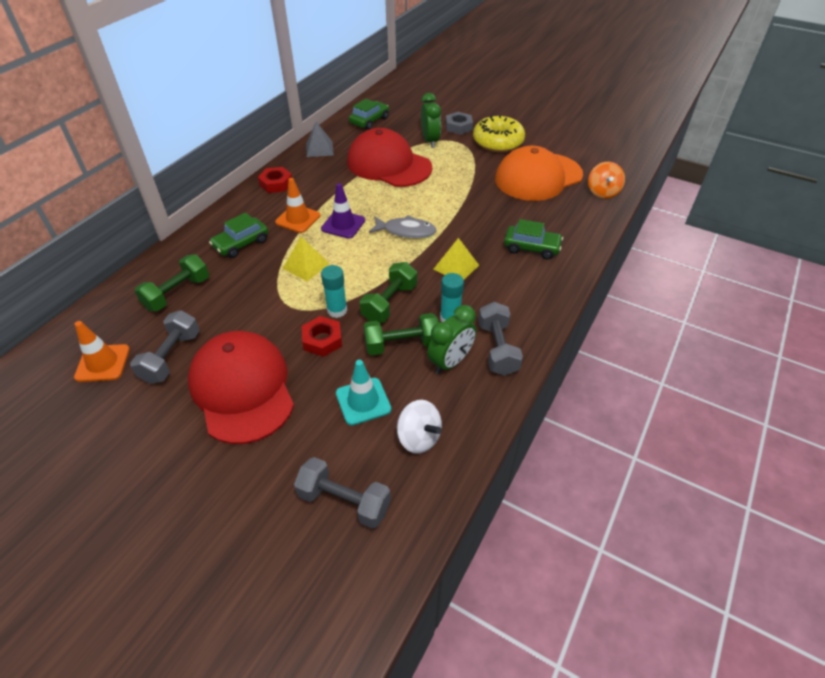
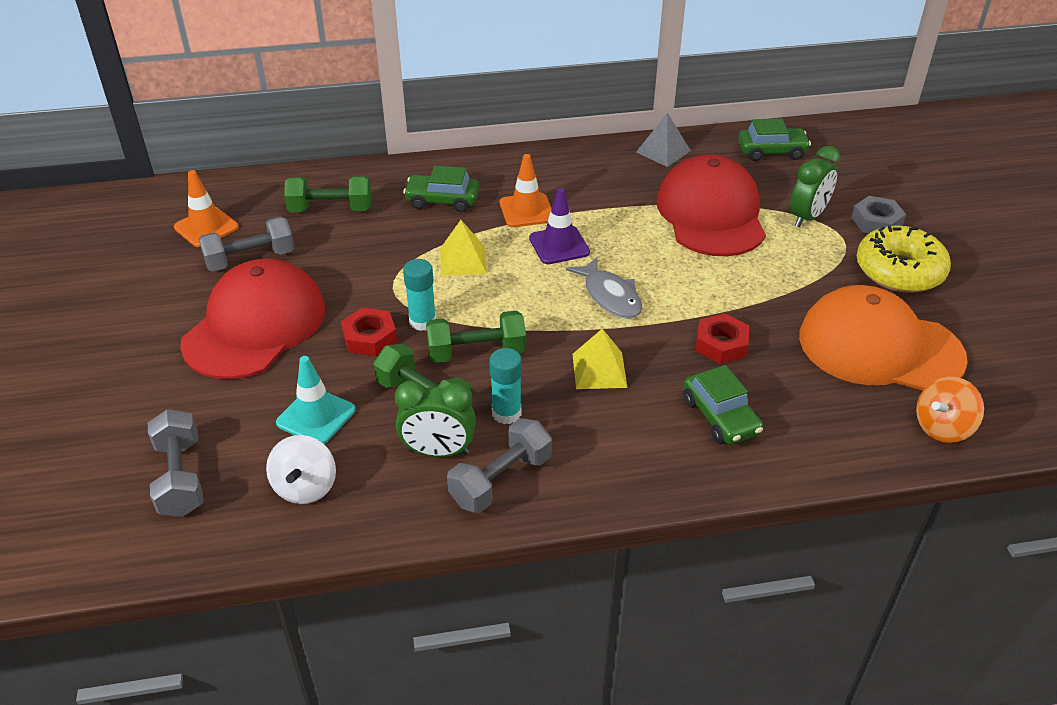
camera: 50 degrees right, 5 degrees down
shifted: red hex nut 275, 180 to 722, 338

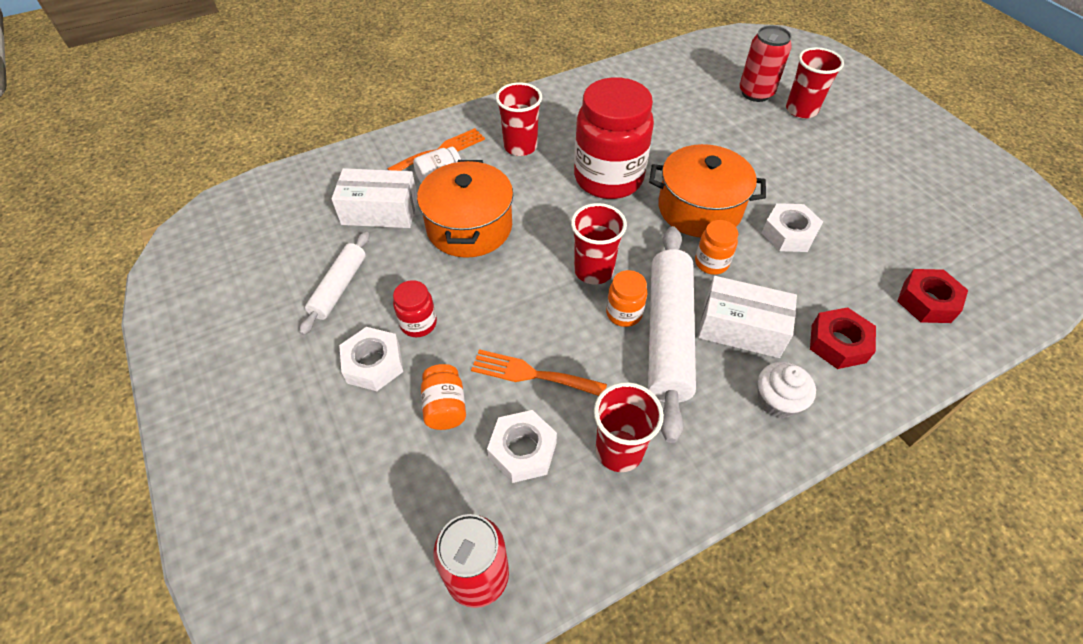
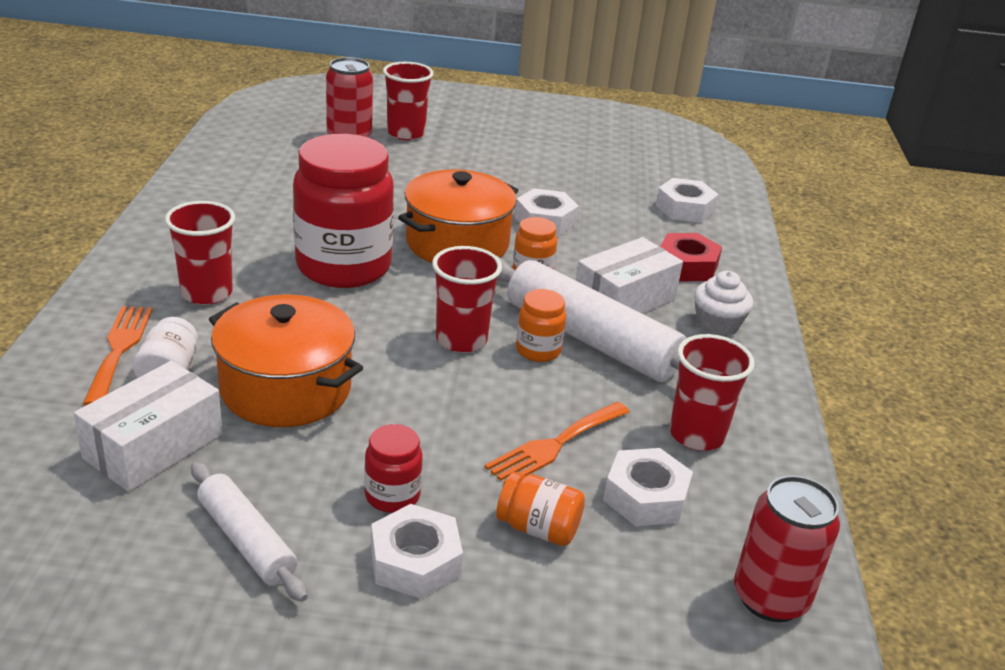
camera: 60 degrees left, 20 degrees down
repainted: red hex nut 932, 296 to white hex nut 687, 200

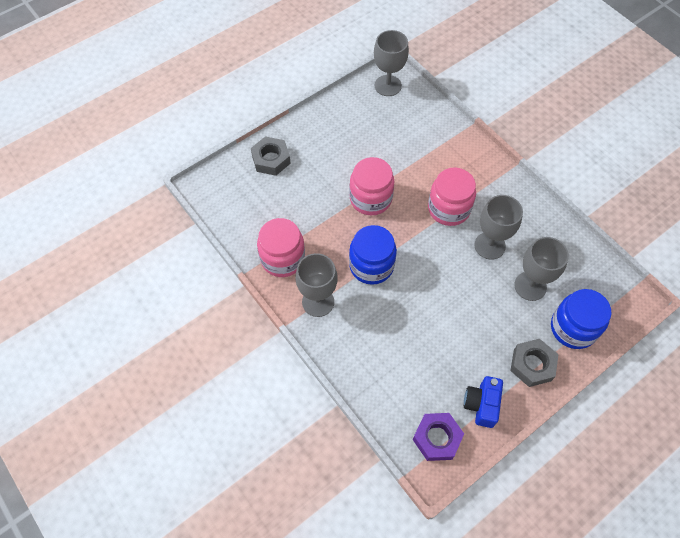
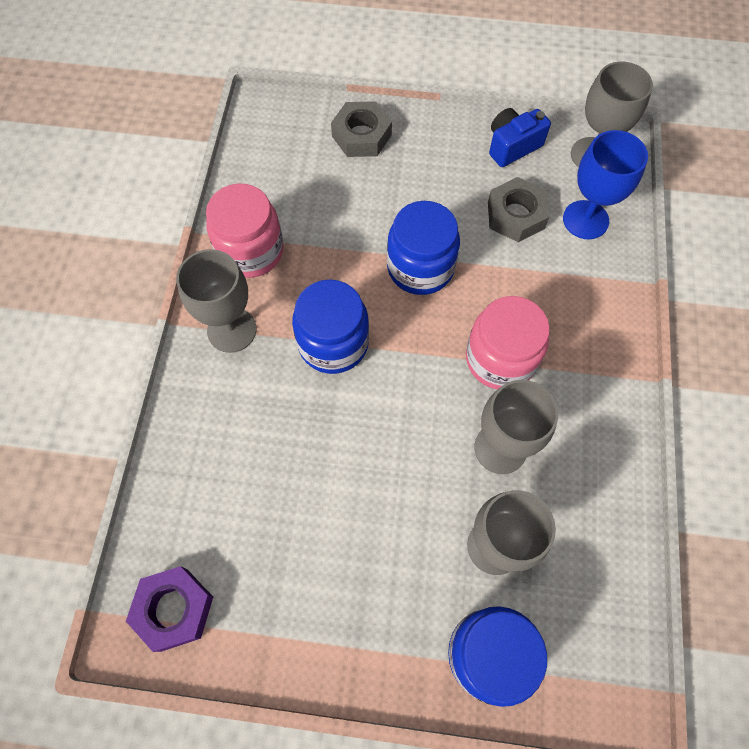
camera: 45 degrees right, 5 degrees up
new: cobalt chalice 605, 184
shifted: gray hex nut 534, 363 to 519, 209; cobalt photo camera 483, 402 to 520, 137
repainted: rose-pink jam jar 372, 186 to cobalt jam jar 423, 248

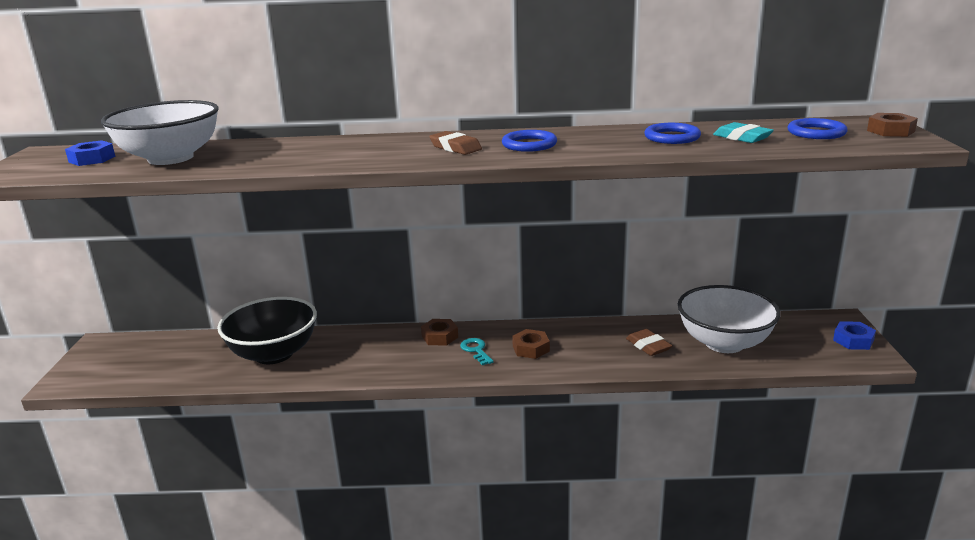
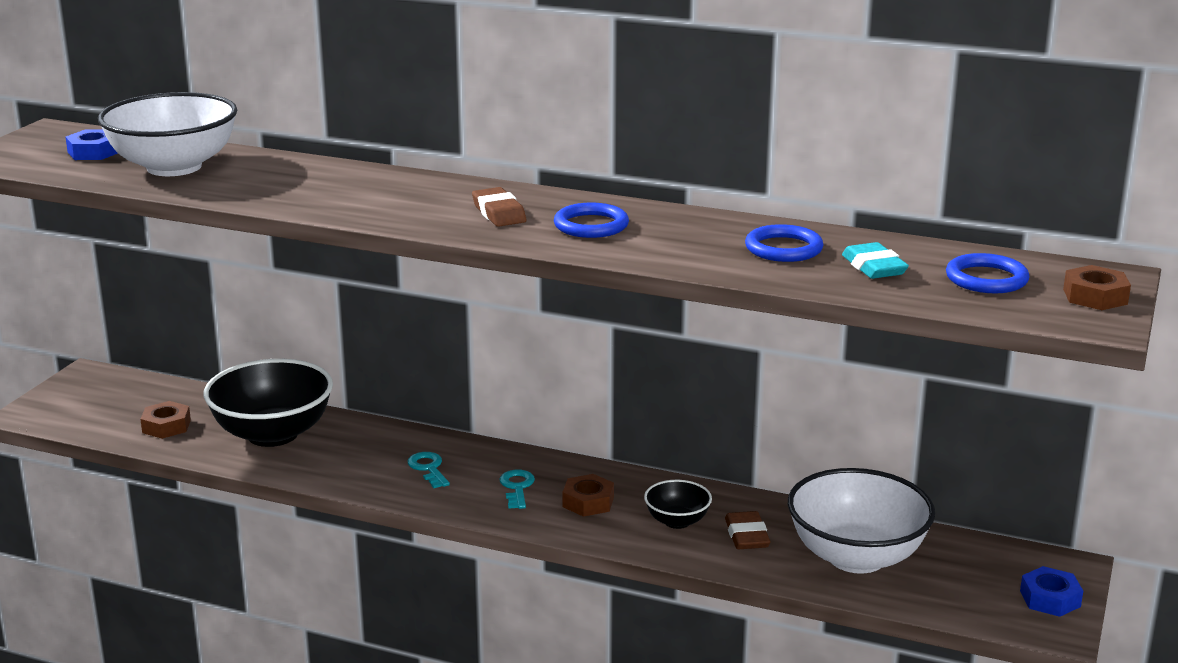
camera: 20 degrees right, 0 degrees up
new: teal door key 429, 470; jet-black bowl 678, 504
shifted: dark brown hex nut 439, 332 to 165, 420

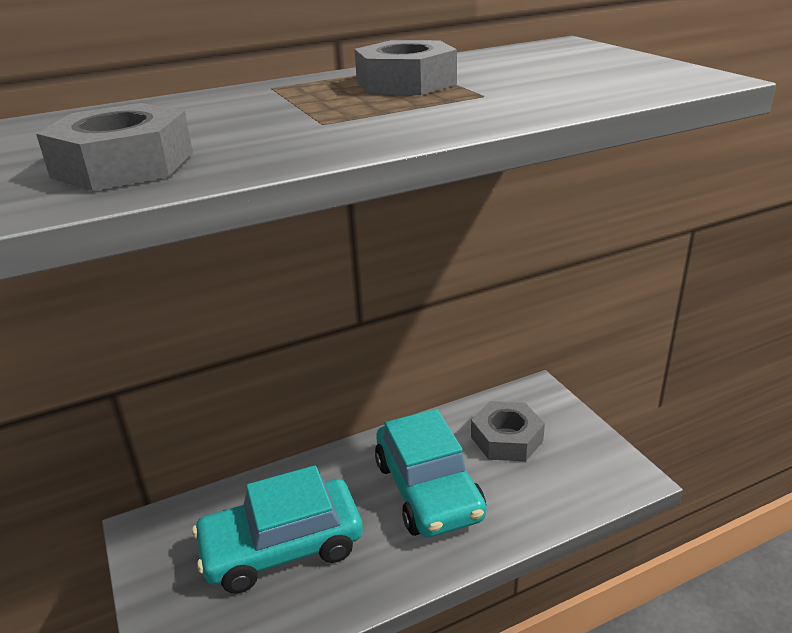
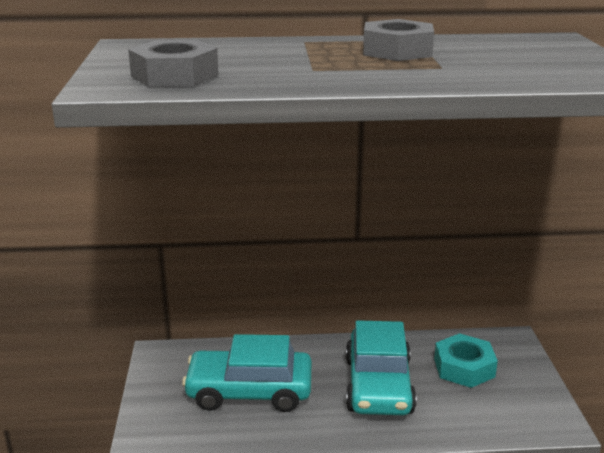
camera: 20 degrees right, 5 degrees down
repainted: gray hex nut 508, 431 to teal hex nut 466, 360

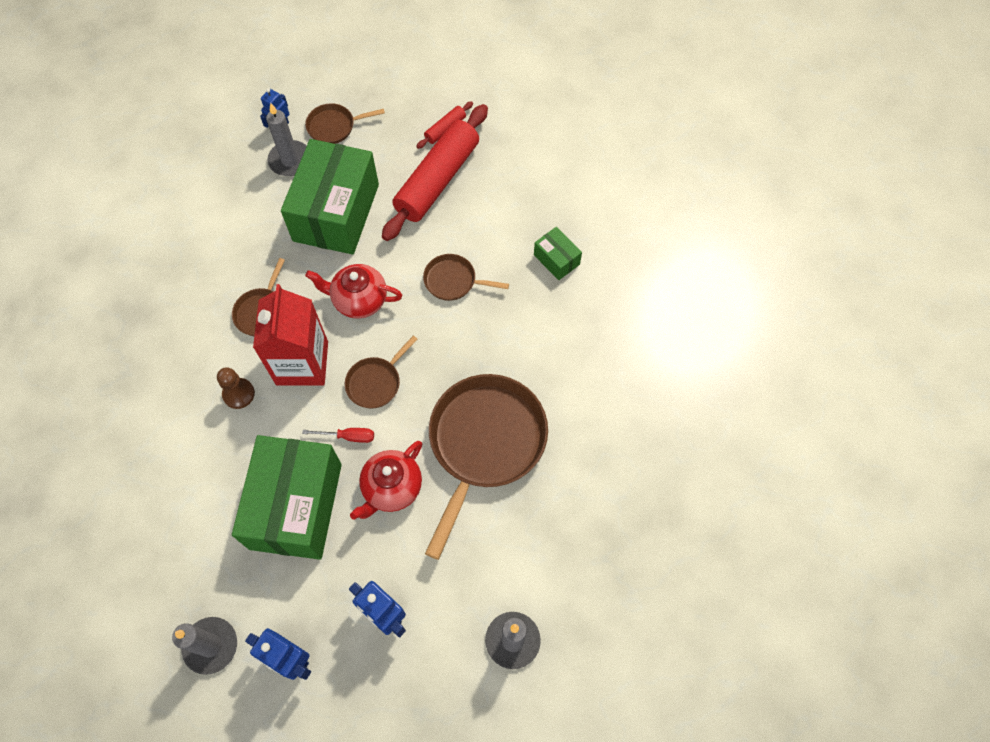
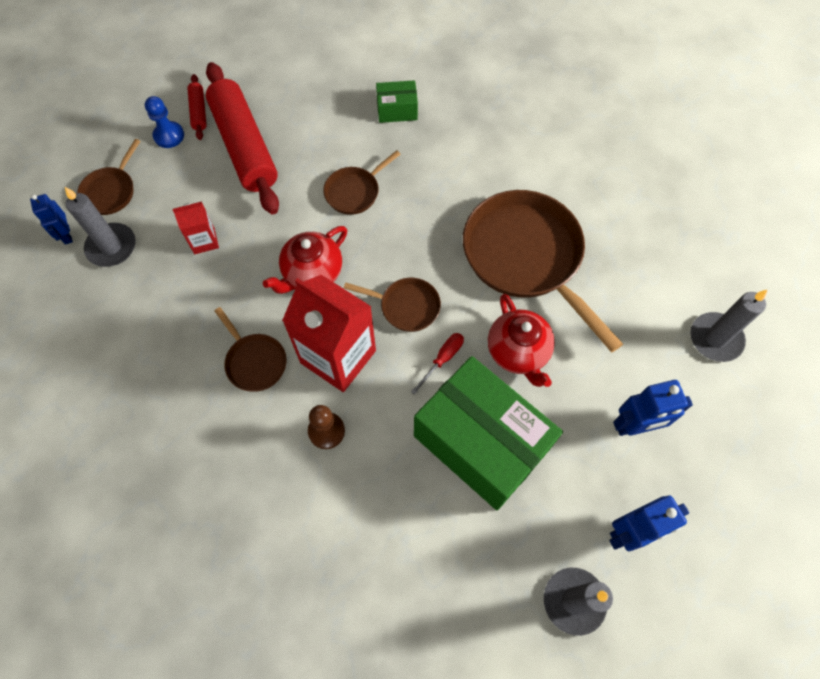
camera: 55 degrees left, 0 degrees up
new: cobalt chess pawn 164, 122
swapped: green package 330, 197 to red juice carton 195, 227
rotated: dark brown skillet 381, 372 = 392, 305 60 degrees counterclockwise

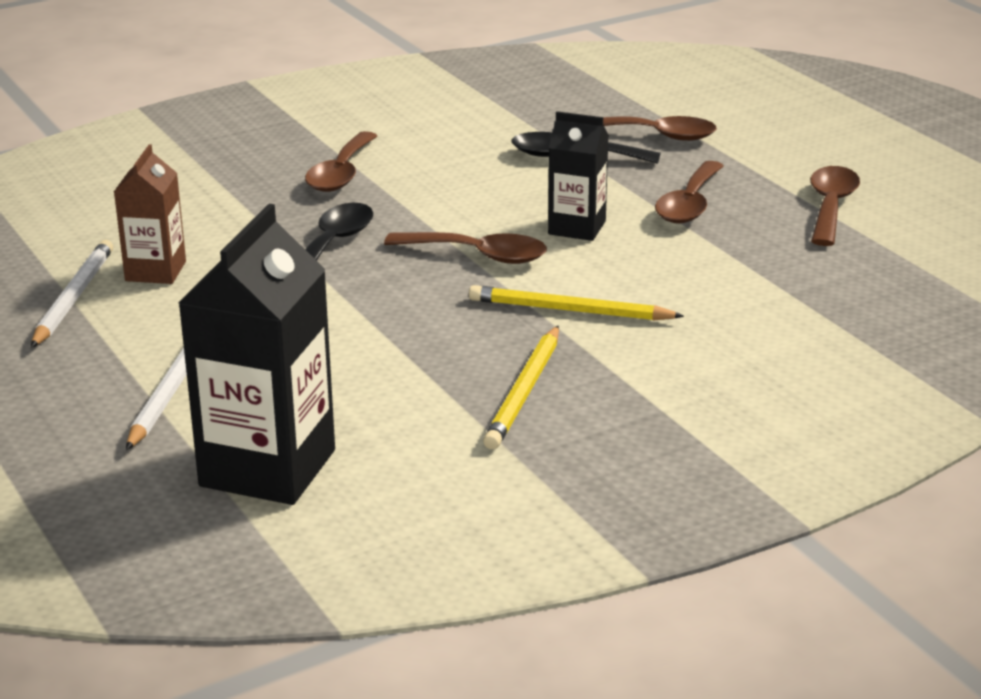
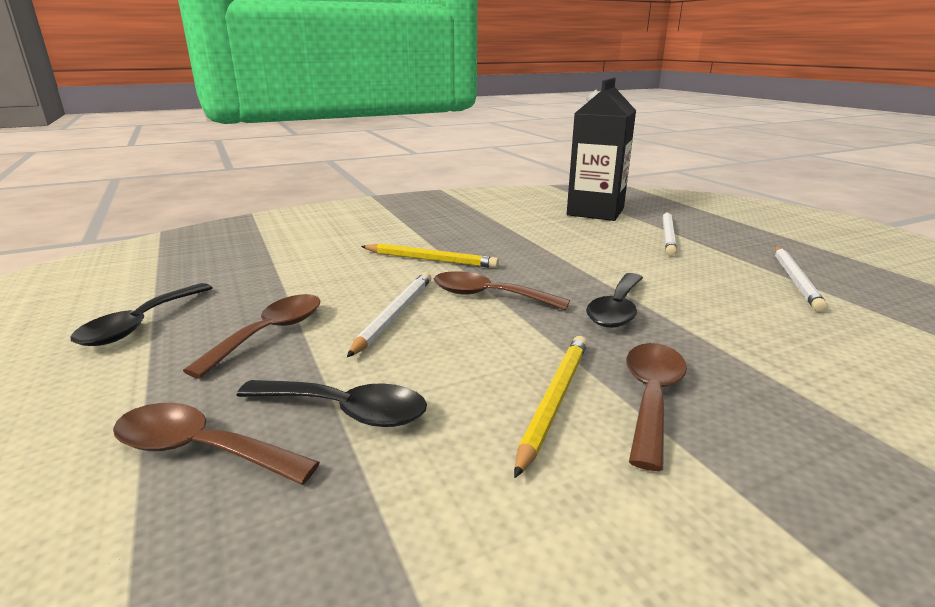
camera: 175 degrees left, 5 degrees down
gone: dark brown juice carton 150, 214
shifted: golden pencil 521, 387 to 550, 407
swapped: jet-black juice carton 578, 176 to white pencil 389, 314
repainted: dark brown teaspoon 835, 206 to jet-black teaspoon 141, 314

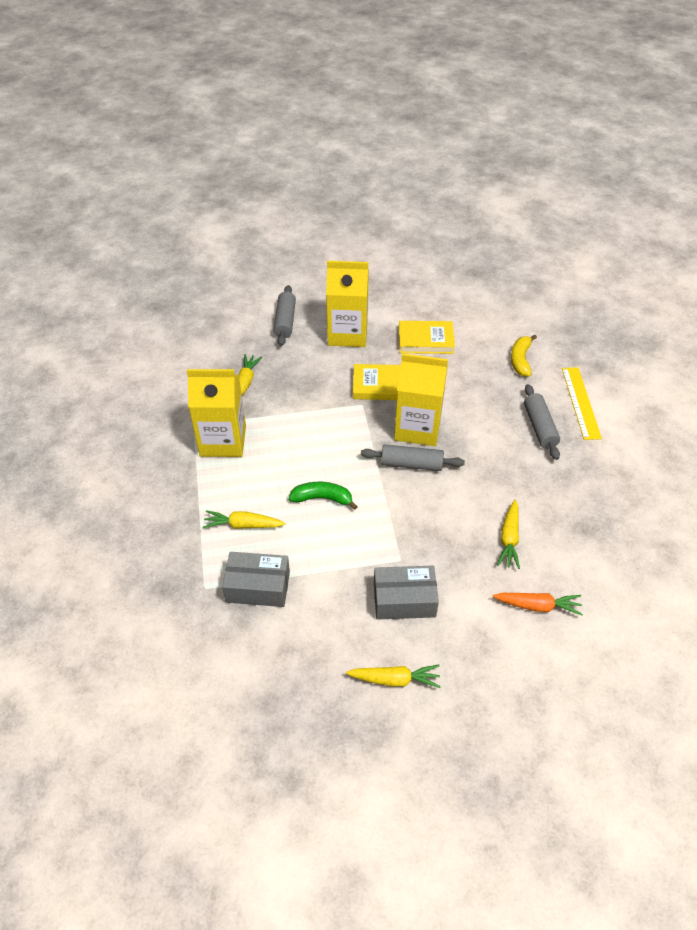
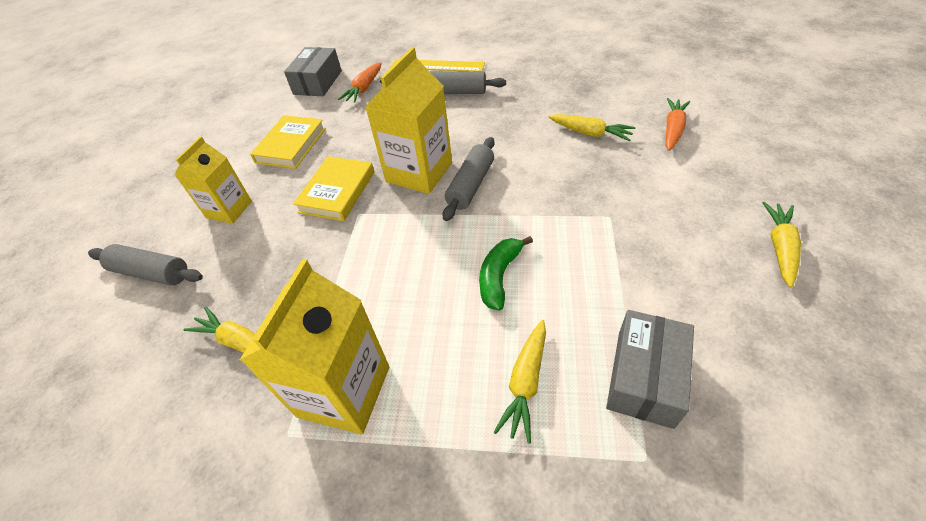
camera: 70 degrees left, 0 degrees up
shifted: gray package 406, 593 to 313, 71
swapped: golden banana 524, 356 to orange-coloured toy carrot 359, 82
scaled: golden juice carton 347, 304 = 213, 180 x0.64

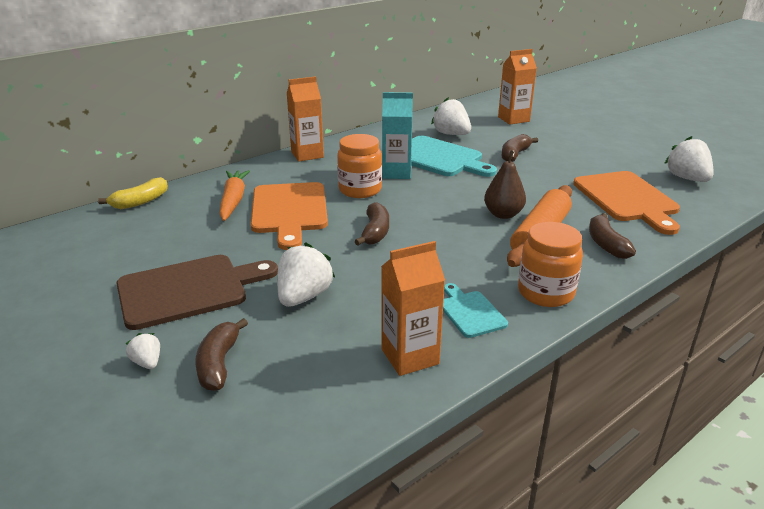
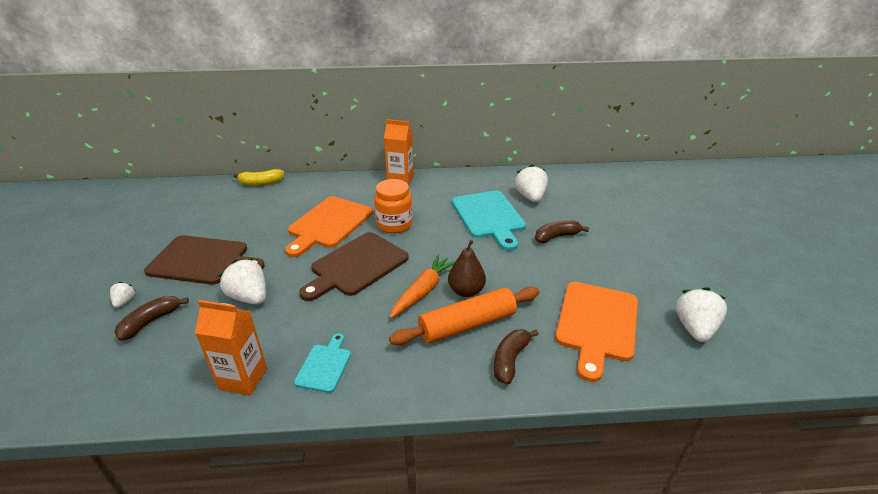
camera: 35 degrees right, 5 degrees up
gone: orange-coloured juice carton 517, 86; teal juice carton 397, 135; orange-coloured jam jar 550, 264
shifted: orange-coloured toy carrot 234, 195 to 422, 286
swapped: dark brown banana 372, 223 to dark brown cutting board 354, 266
rotated: white berry 306, 275 = 242, 281 105 degrees counterclockwise

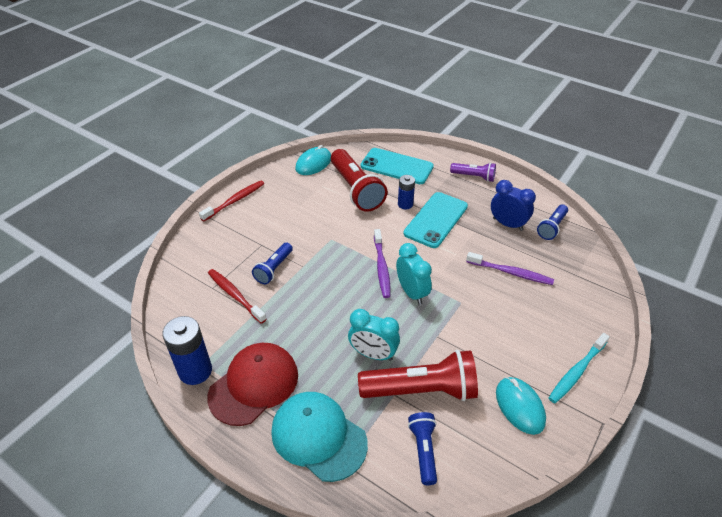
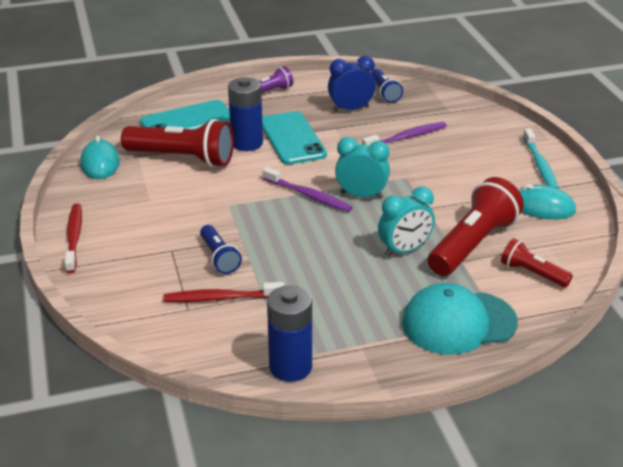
camera: 50 degrees left, 10 degrees down
gone: red baseball cap 252, 384
repainted: cobalt pocket torch 422, 448 to red pocket torch 537, 262
scaled: cobalt battery 406, 192 = 245, 114 x1.66

